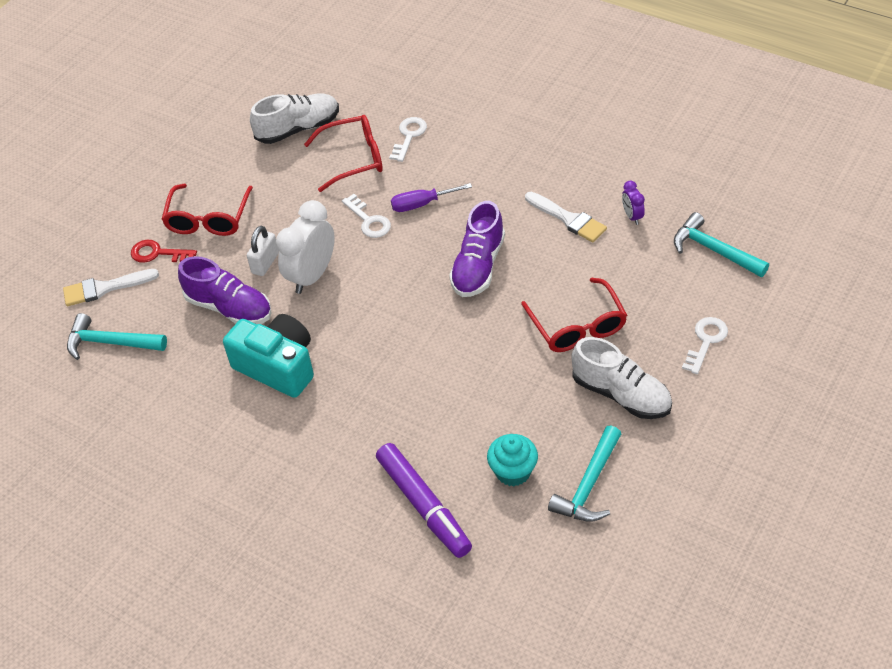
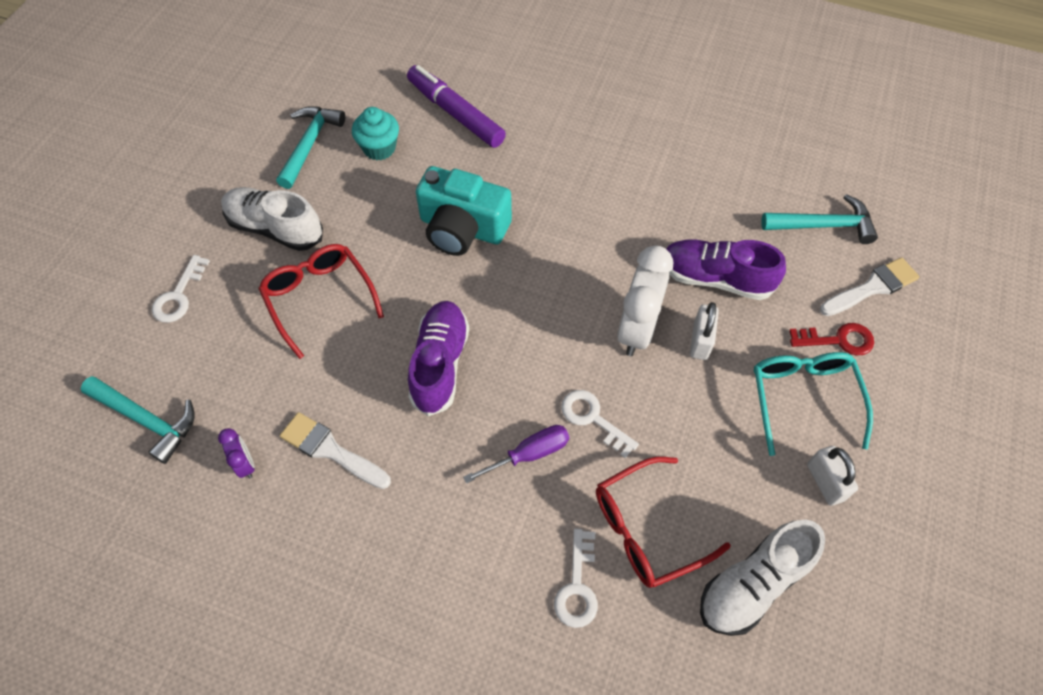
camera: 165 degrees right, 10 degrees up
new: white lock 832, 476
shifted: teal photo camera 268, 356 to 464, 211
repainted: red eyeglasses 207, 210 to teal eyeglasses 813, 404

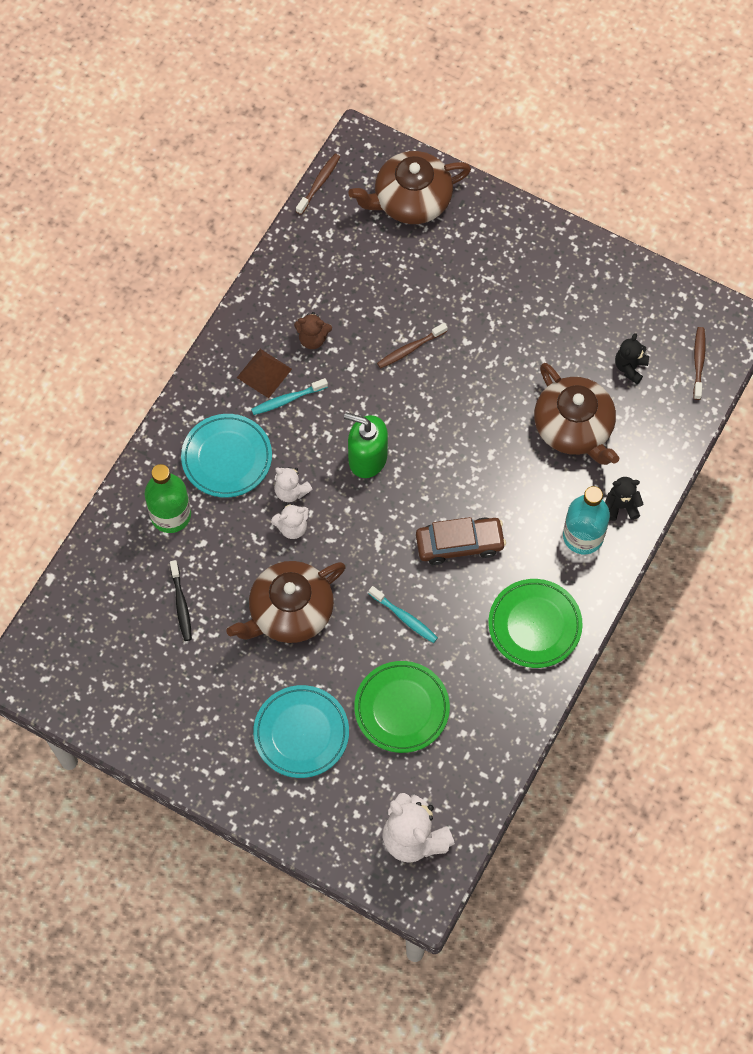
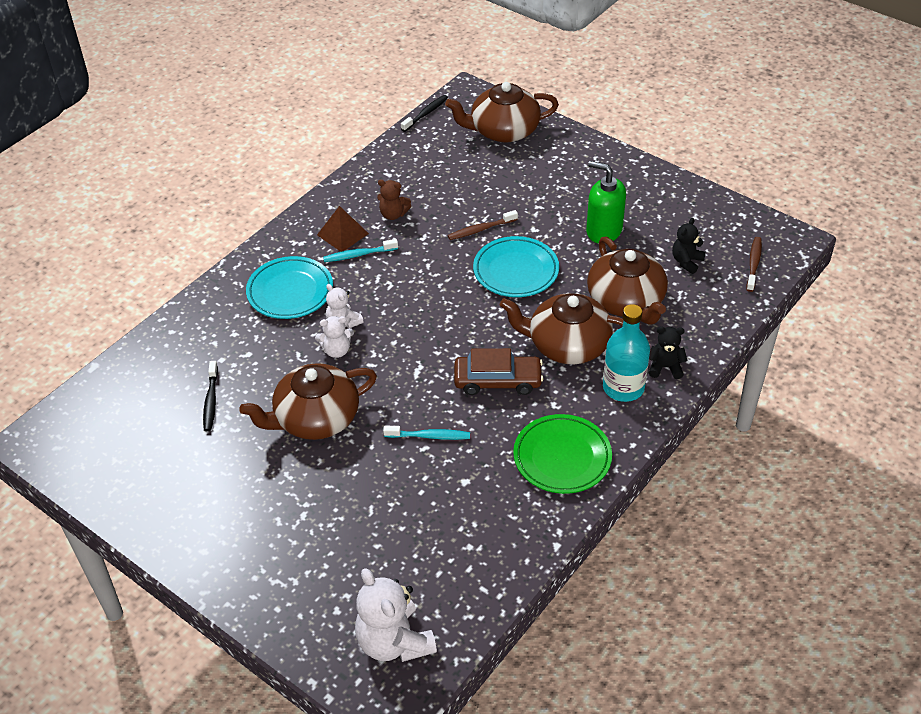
camera: 10 degrees right, 20 degrees down
gone: green drink bottle 168, 498; green dinner plate 402, 707
new: dark brown china teapot 561, 328
shifted: green soap pump 366, 445 to 606, 202; teal dinner plate 301, 731 to 516, 266
repainted: dark brown toothbrush 318, 184 to jet-black toothbrush 424, 113
rotated: teal toothbrush 403, 614 = 426, 433 45 degrees counterclockwise

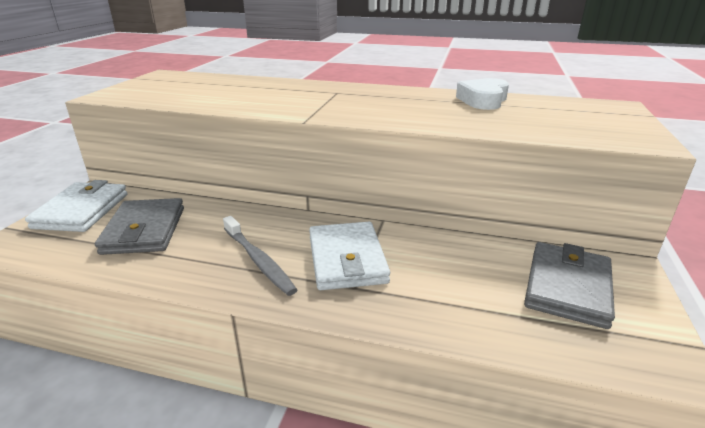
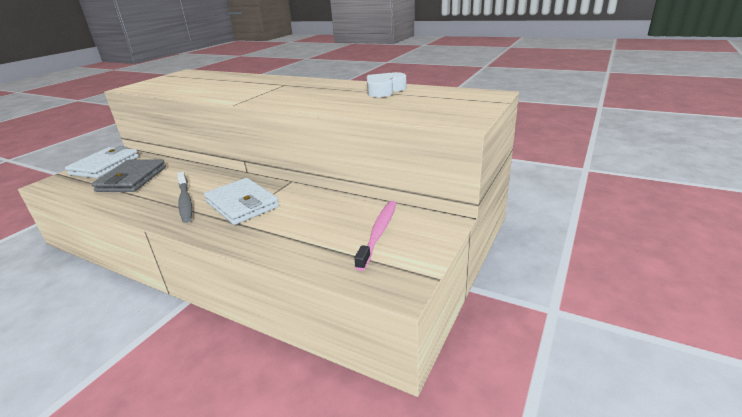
camera: 15 degrees right, 0 degrees up
swapped: gray card wallet 569, 285 to rose-pink toothbrush 375, 236
rotated: white card wallet 349, 256 = 241, 201 45 degrees counterclockwise

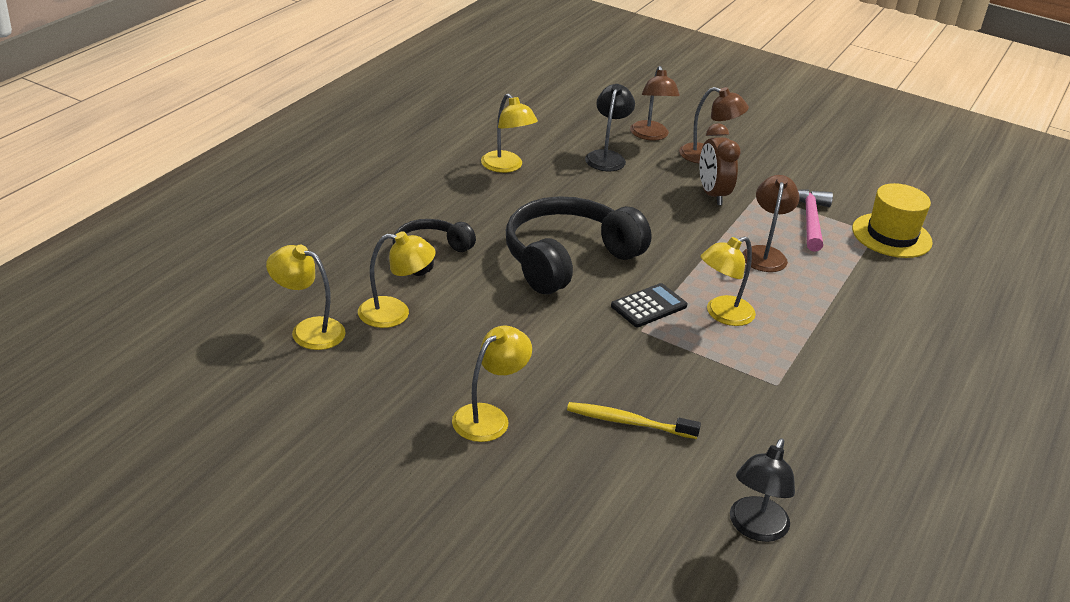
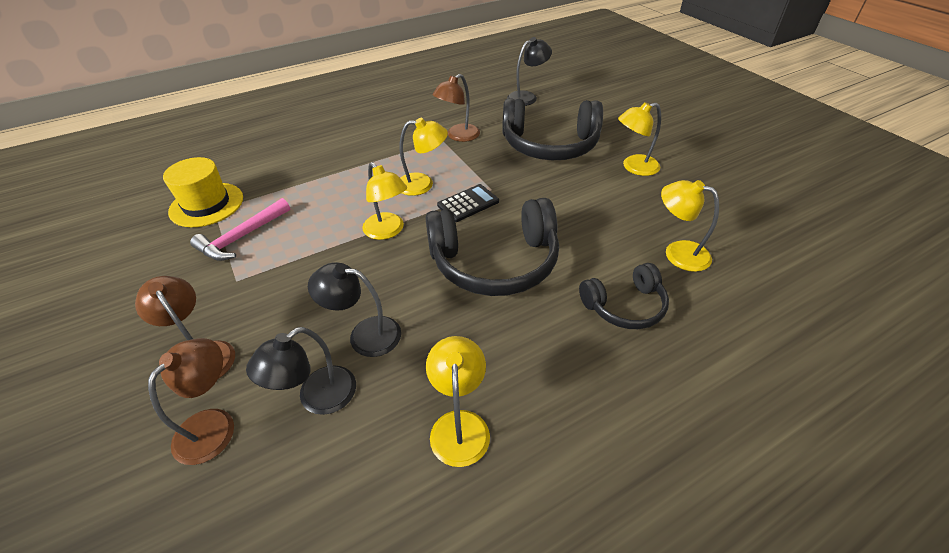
camera: 145 degrees left, 10 degrees up
gone: dark brown alarm clock 720, 164
new: jet-black desk lamp 354, 309
shifted: dark brown desk lamp 771, 223 to 456, 108; golden desk lamp 306, 297 to 384, 201
swapped: golden toothbrush 634, 420 to jet-black headset 552, 129
rotated: jet-black adding machine 649, 305 = 468, 203 150 degrees clockwise

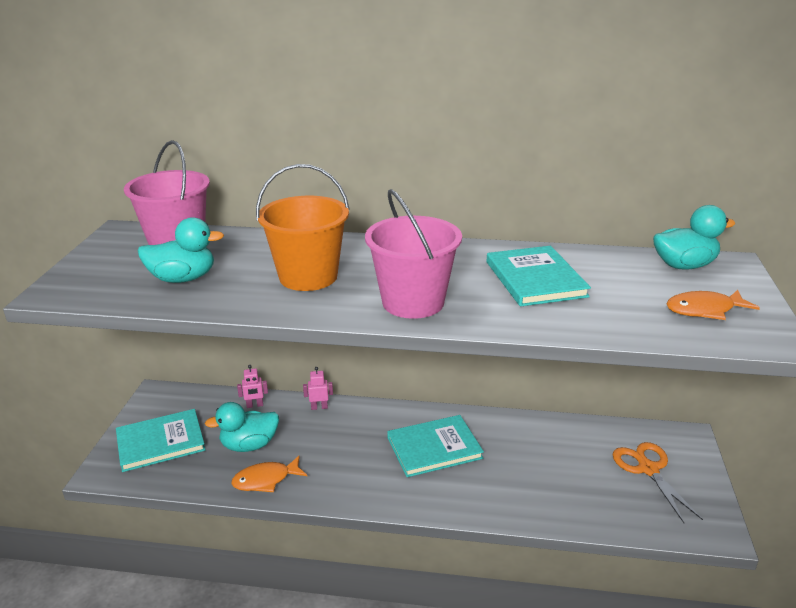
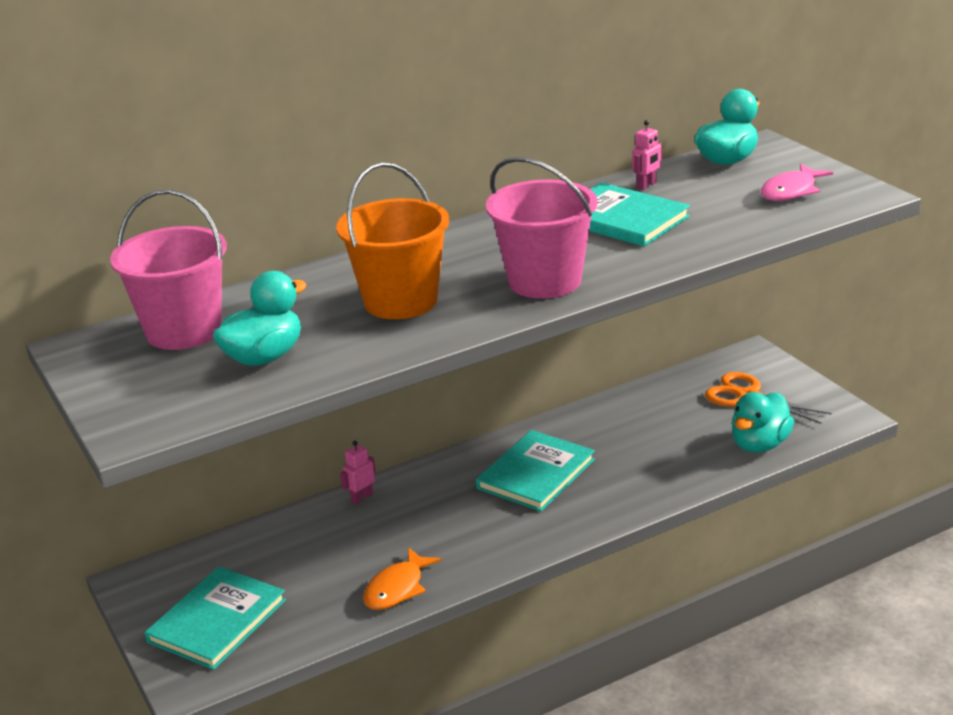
camera: 35 degrees left, 0 degrees up
shifted: rose-pink robot 252, 386 to 647, 155; teal toy duck 242, 427 to 762, 422
repainted: orange-coloured fish figure 713, 305 to rose-pink fish figure 797, 182

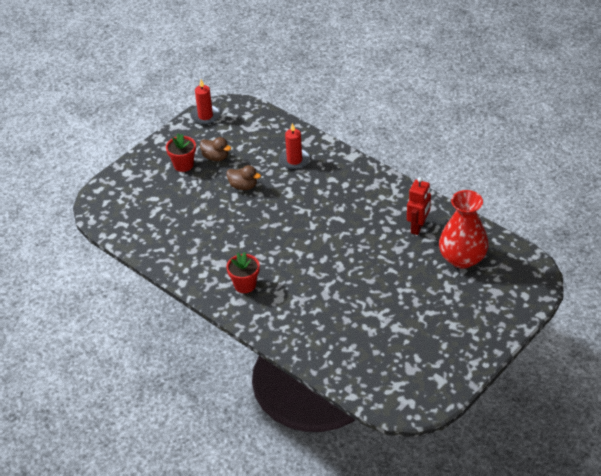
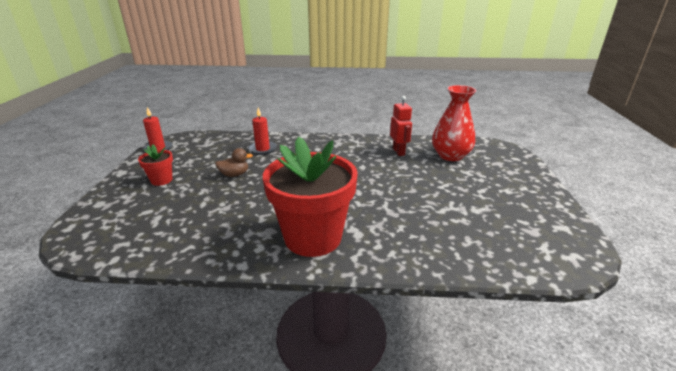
camera: 40 degrees left, 15 degrees down
gone: dark brown toy duck 215, 149
scaled: red potted plant 243, 272 = 310, 197 x2.24

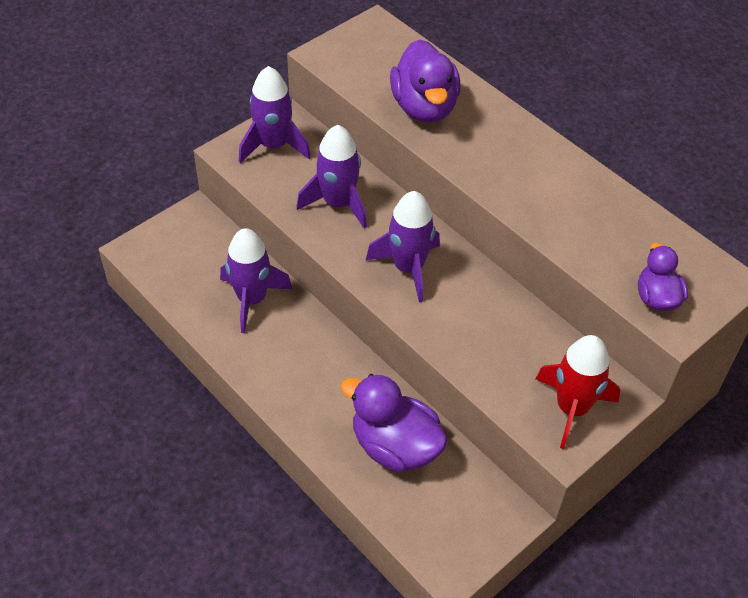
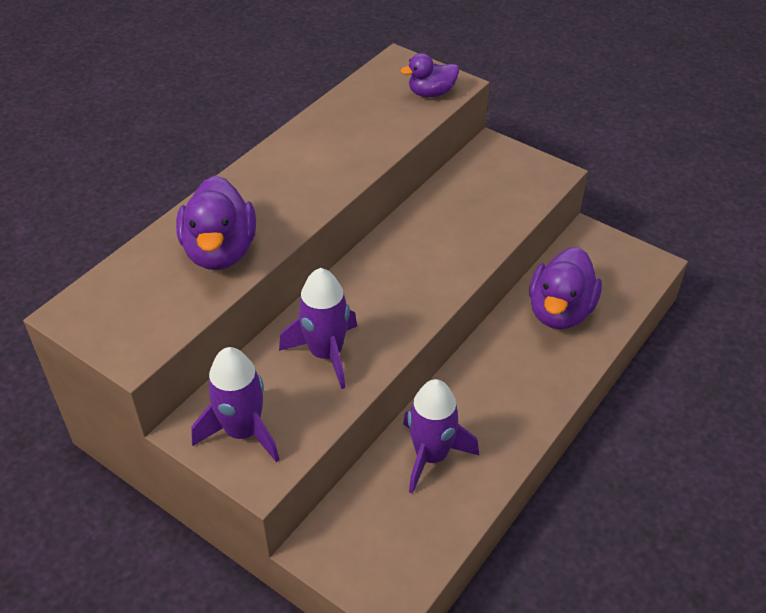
camera: 100 degrees left, 5 degrees down
gone: royal purple rocket 403, 246; red rocket 578, 392
rotated: royal purple toy duck 425, 81 = 216, 222 105 degrees clockwise

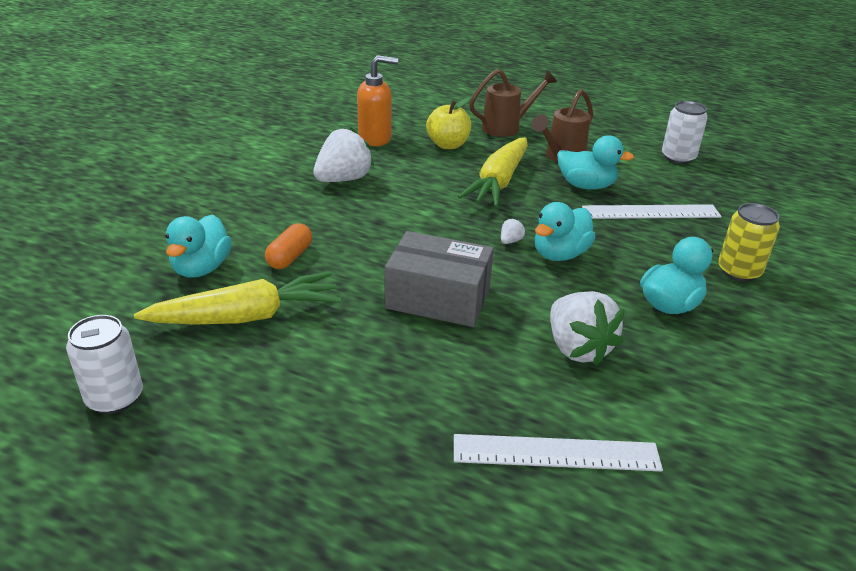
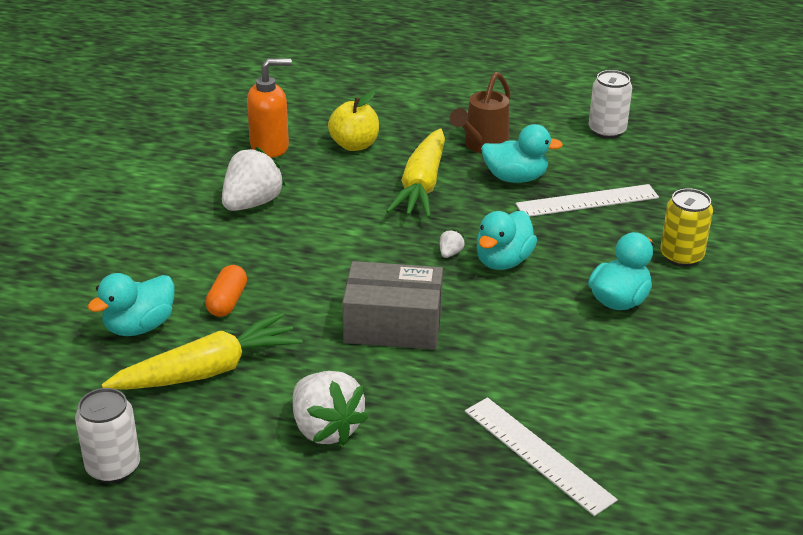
camera: 10 degrees left, 0 degrees up
gone: dark brown sprinkling can 513, 103
shifted: white berry 587, 328 to 330, 408
rotated: teal toy duck 198, 246 = 131, 304 45 degrees clockwise; white ruler 558, 452 = 541, 456 60 degrees clockwise

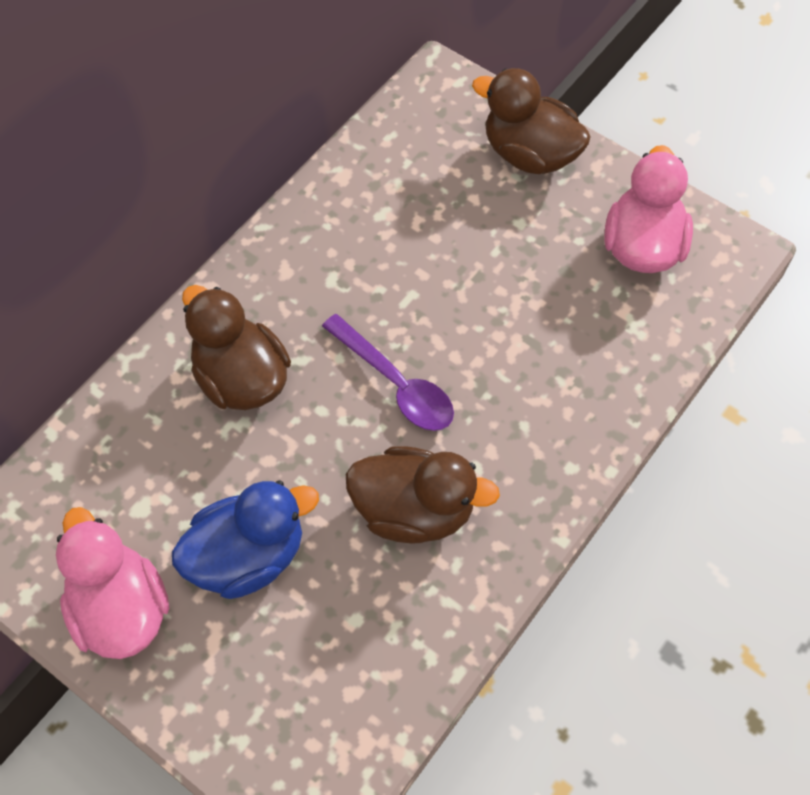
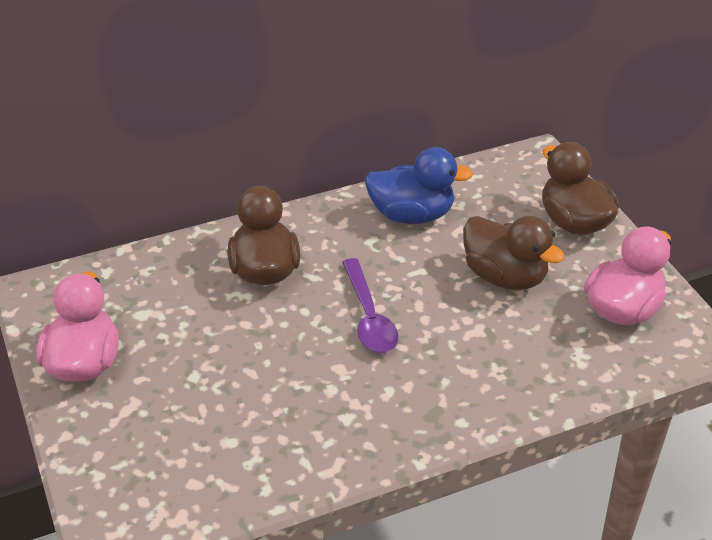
camera: 30 degrees right, 20 degrees down
shifted: dark brown toy duck 423, 495 to 514, 253; cobalt toy duck 245, 539 to 419, 185

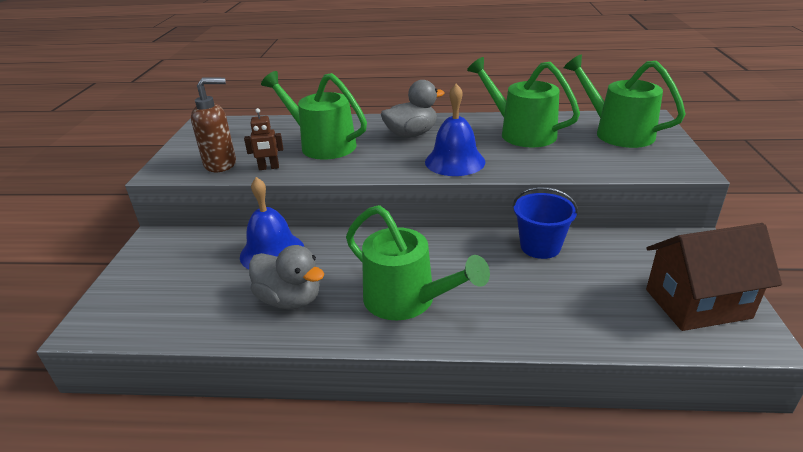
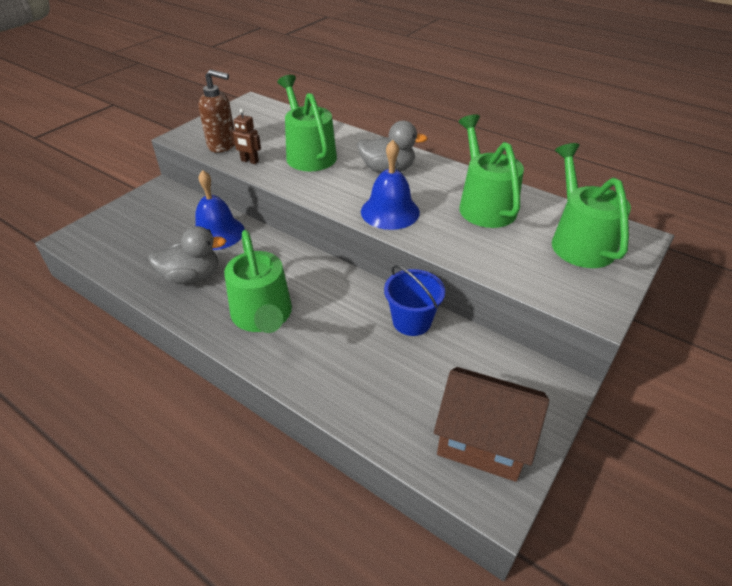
camera: 30 degrees right, 10 degrees up
rotated: gray toy duck 287, 277 = 187, 255 75 degrees counterclockwise

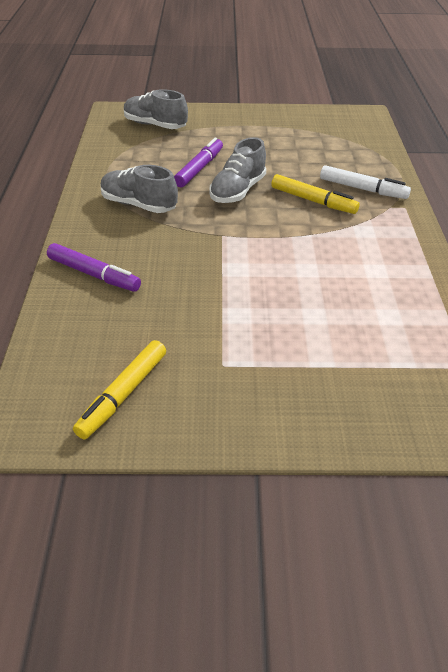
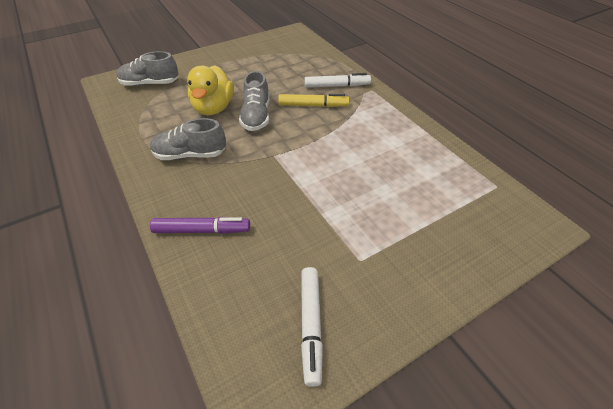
camera: 30 degrees left, 5 degrees up
swapped: royal purple marker pen 198, 162 to golden toy duck 210, 90
repainted: golden marker pen 119, 389 to white marker pen 312, 327

